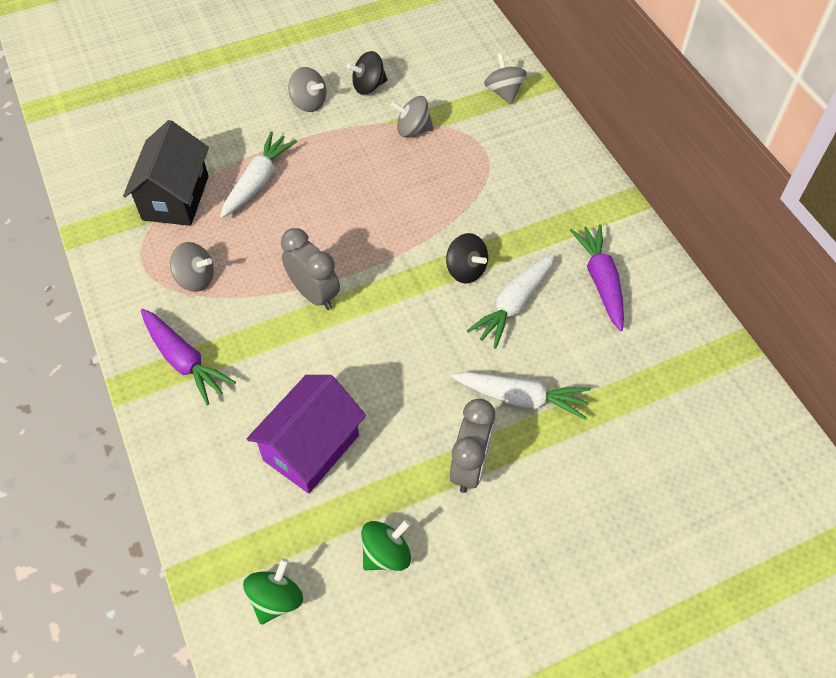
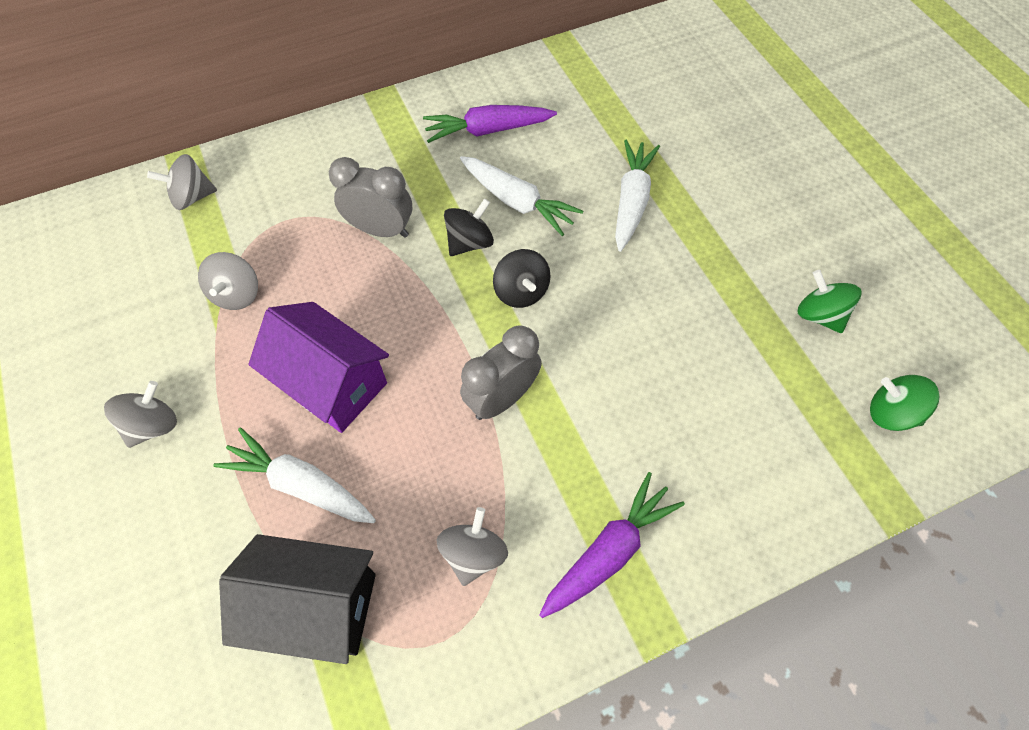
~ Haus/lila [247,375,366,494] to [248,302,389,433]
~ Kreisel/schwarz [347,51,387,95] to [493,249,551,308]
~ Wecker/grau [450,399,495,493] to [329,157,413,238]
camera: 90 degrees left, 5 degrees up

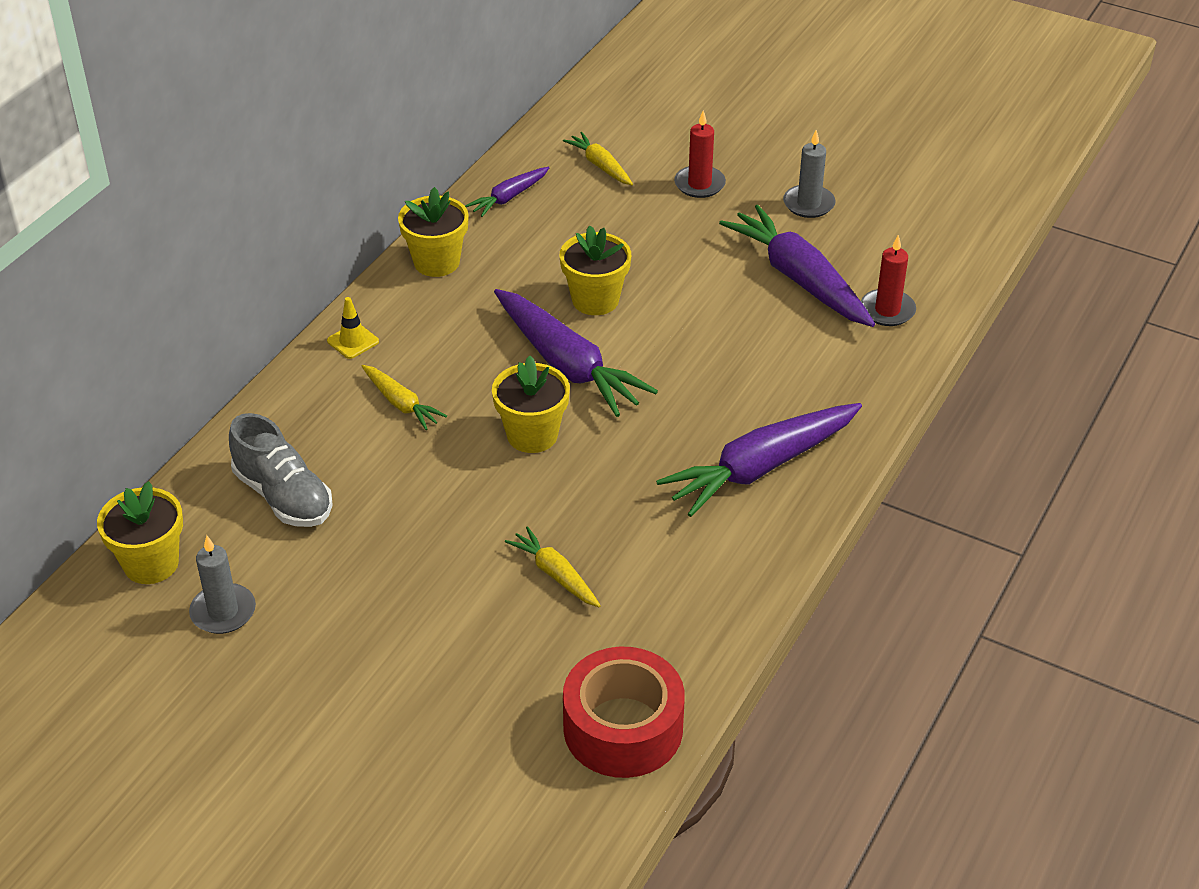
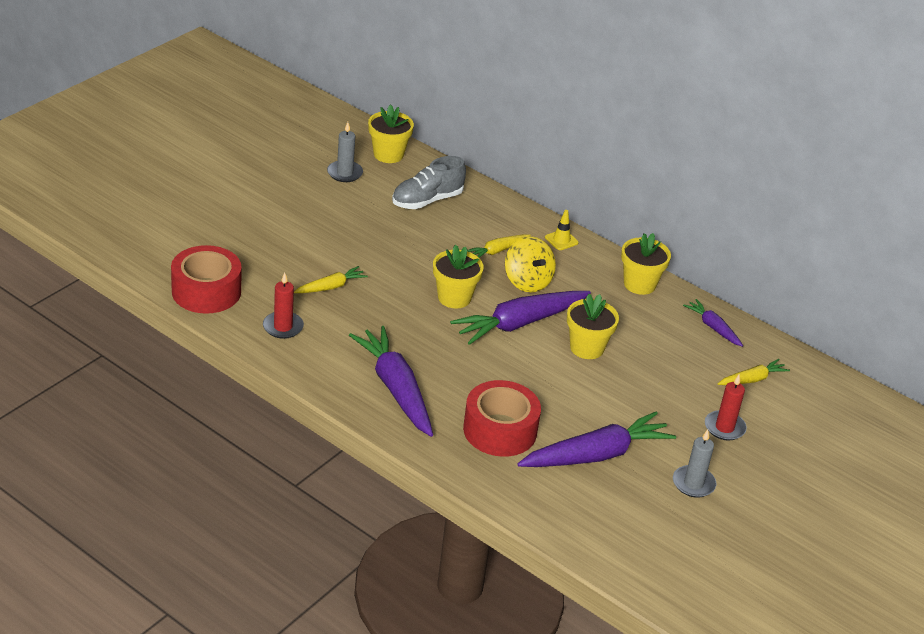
~ Kerze/rot [861,235,916,326] to [263,273,304,339]
+ Klebeband/rot [463,380,541,457]
+ Kreisel/gelb [505,236,556,292]
camera: 95 degrees right, 5 degrees down

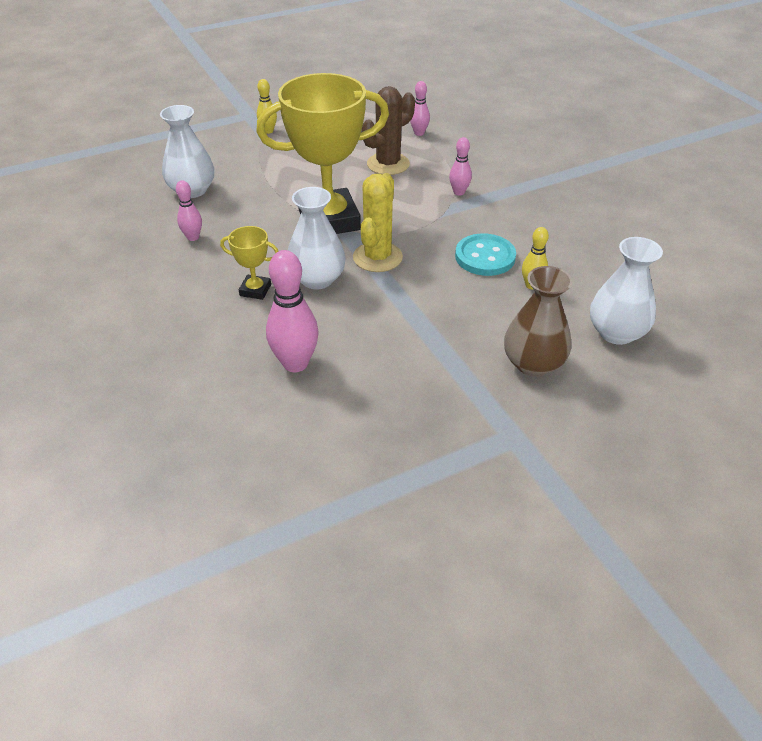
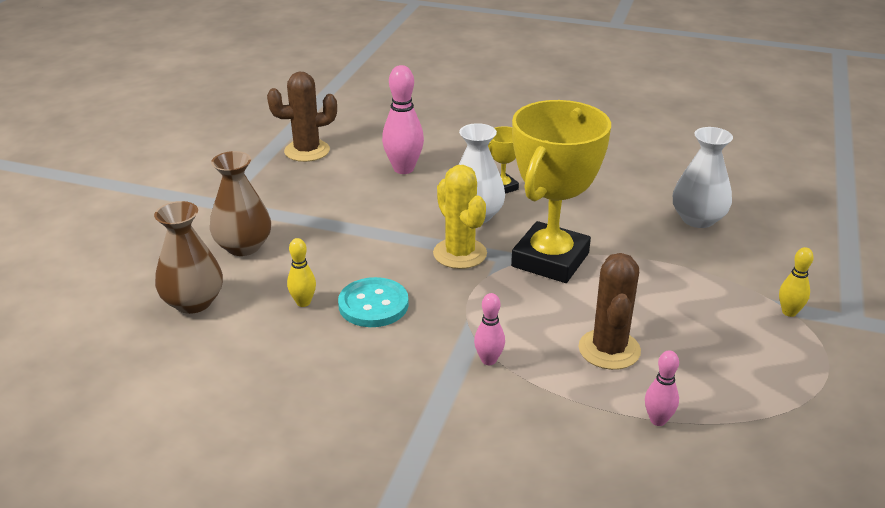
- Bowlingkegel/rosa [176,180,202,241]
~ Vase/weiß [590,237,663,345] to Vase/braun [154,201,223,314]
+ Kaktus/braun [267,71,337,162]
camera: 135 degrees right, 10 degrees down

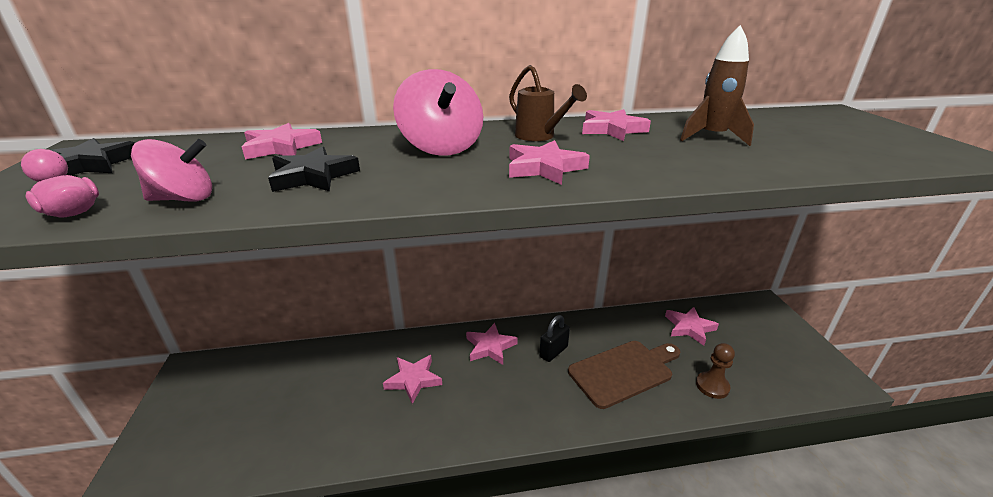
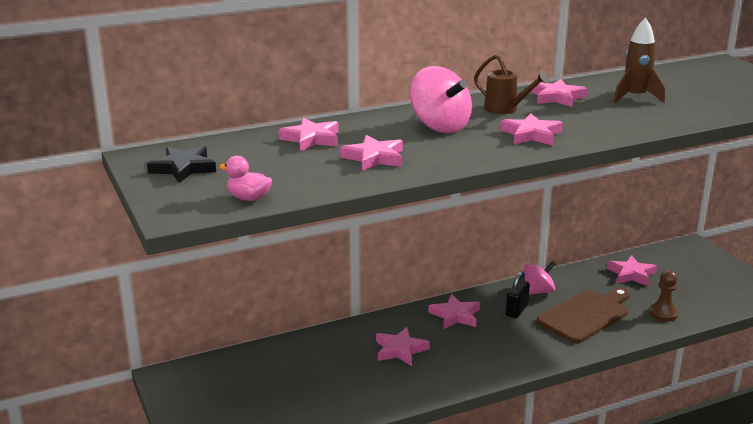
~ Kreisel/rosa [131,139,212,201] to [524,261,556,295]
~ Stern/schwarz [268,146,360,192] to Stern/rosa [340,135,403,171]
camera: 15 degrees left, 5 degrees down

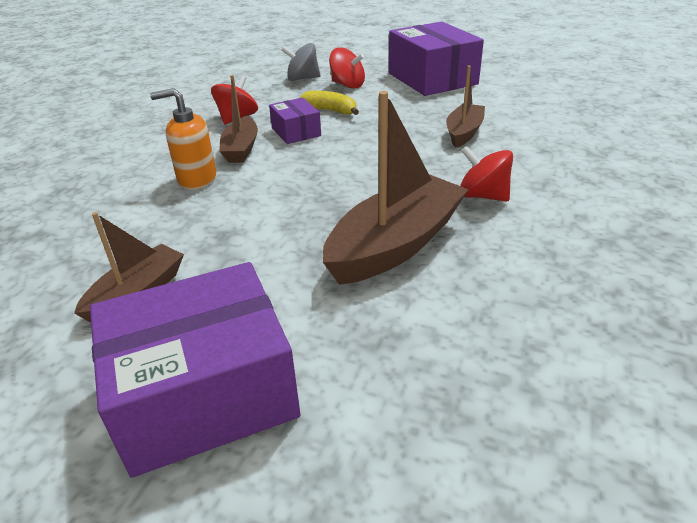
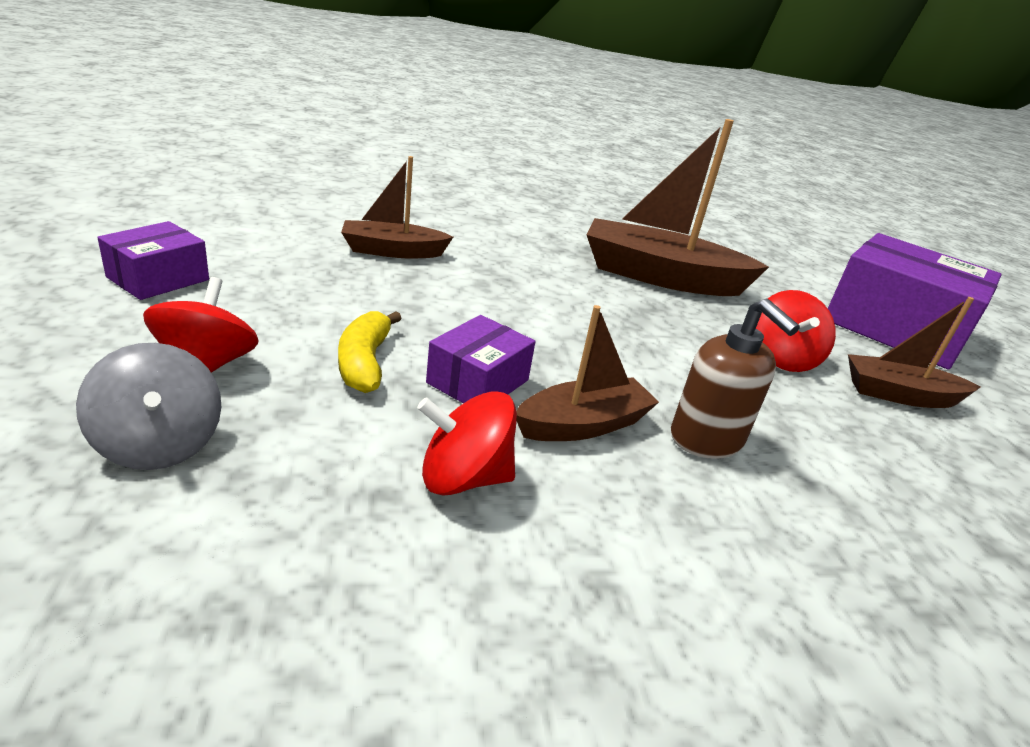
~ Seifenspender/orange [150,88,216,190] to Seifenspender/braun [671,298,800,459]
~ Schachtel/lila [389,22,484,96] = [97,221,209,300] x0.50
~ Kreisel/rot [460,146,513,202] to [756,290,836,372]
camera: 125 degrees left, 5 degrees down

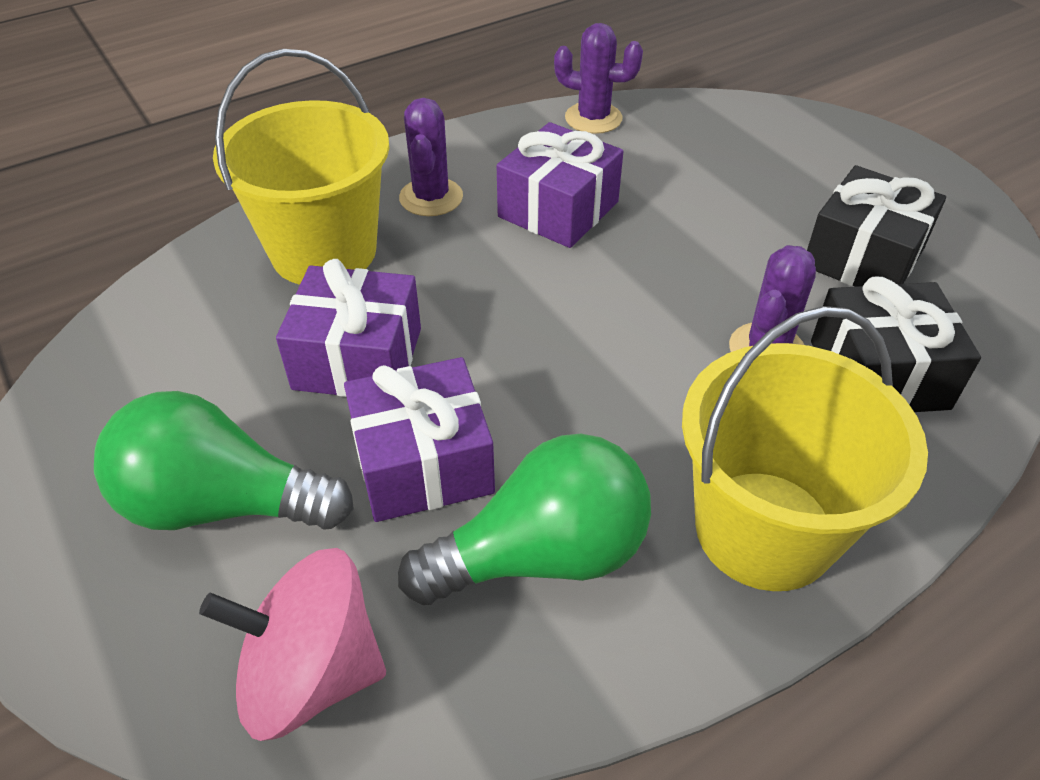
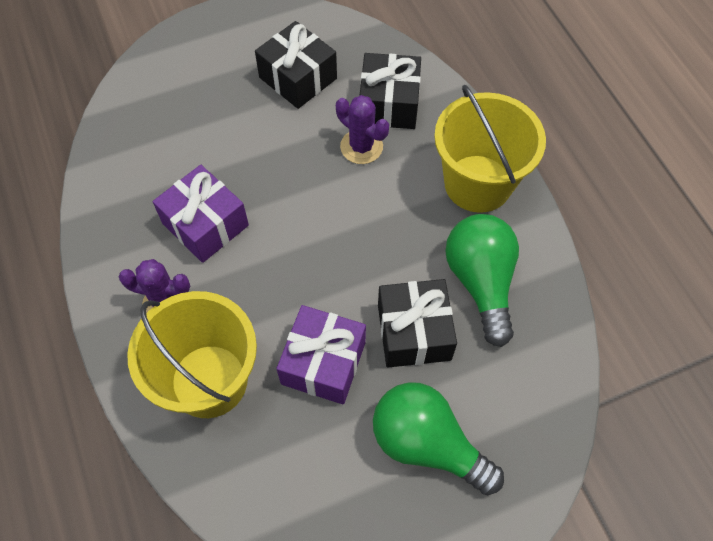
~ Glühbirne/grün [94,391,354,530] = [373,382,504,495] 105 degrees clockwise
- Kreisel/rosa [199,548,386,741]
~ Geschenk/lila [344,357,495,522] to Geschenk/schwarz [378,279,457,368]
- Kaktus/lila [554,23,643,134]
camera: 80 degrees left, 15 degrees up

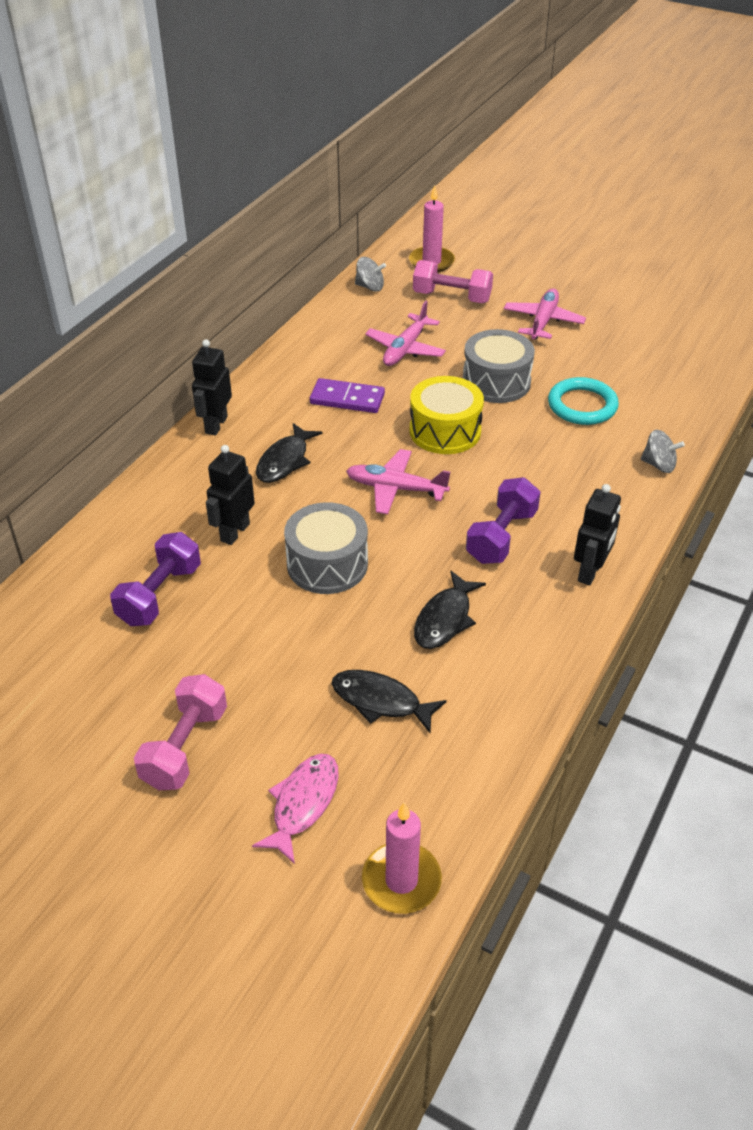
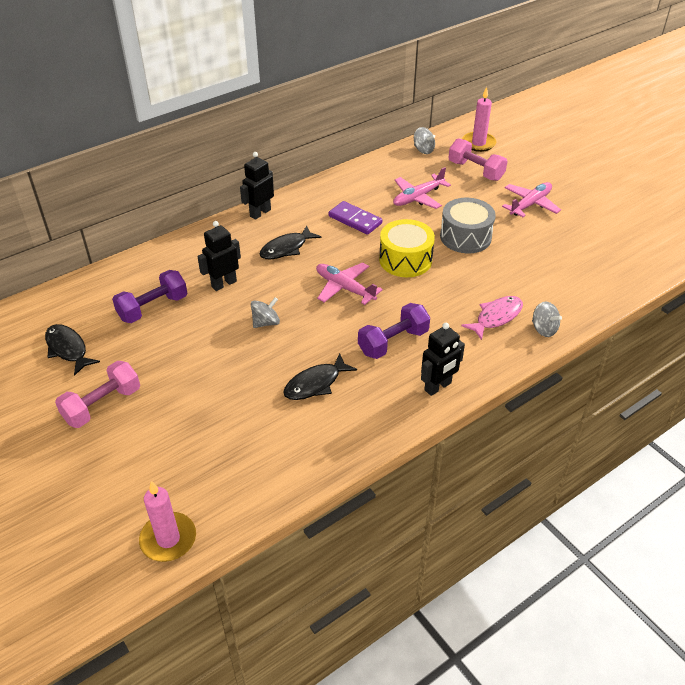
~ Fisch/rosa [252,754,339,864] to [461,296,523,340]
~ Trommel/grau [284,502,368,594] to Kreisel/grau [251,297,280,328]
~ Fisch/schwarz [332,670,447,733] to [45,324,100,376]
- Ring/türkis [548,377,619,425]
camera: 25 degrees right, 0 degrees up

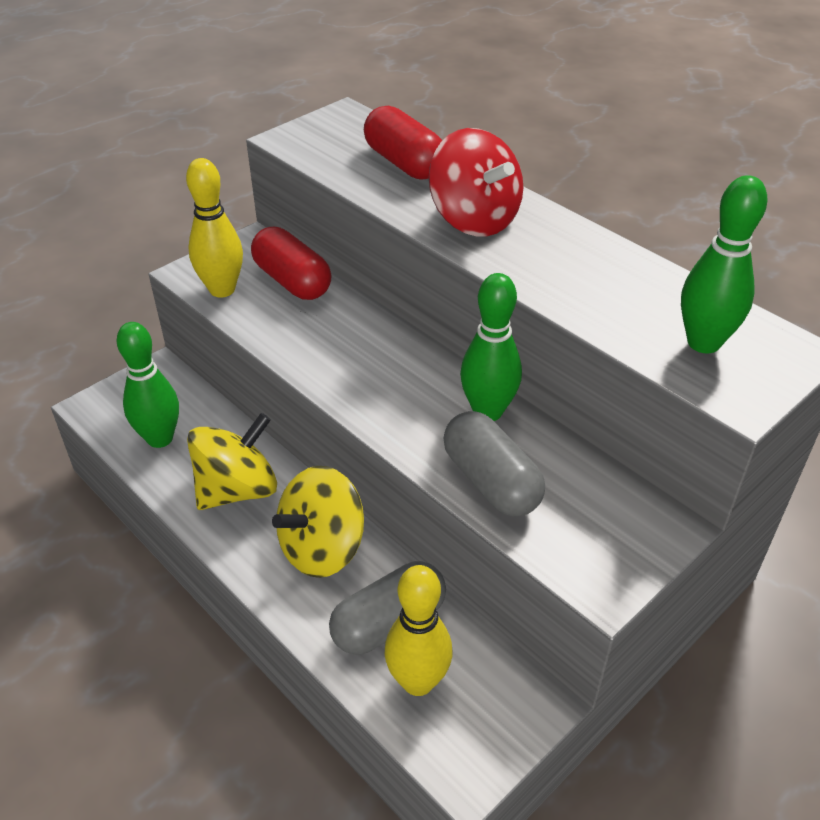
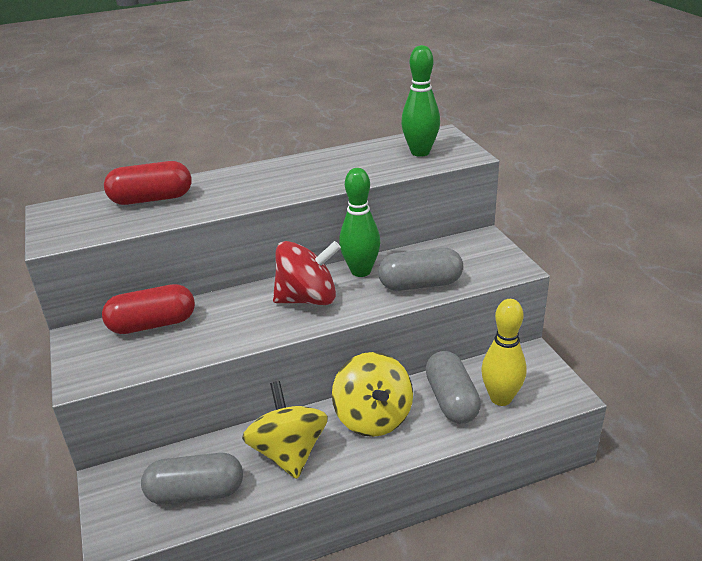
~ Bowlingkegel/grün [117,322,179,448] to Kapsel/grau [141,453,243,505]
- Bowlingkegel/gelb [186,158,243,298]
~ Kreisel/rot [429,128,523,236] to [273,241,341,305]
camera: 65 degrees left, 10 degrees down

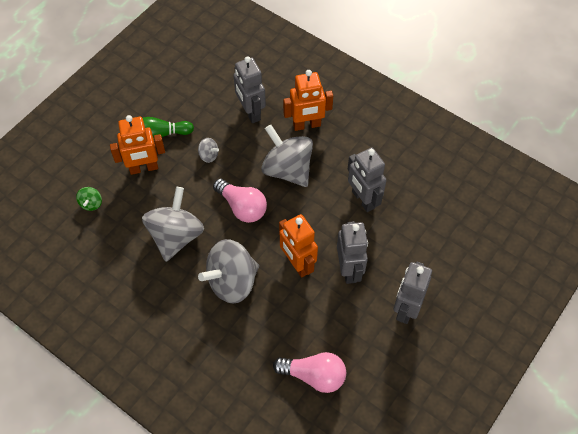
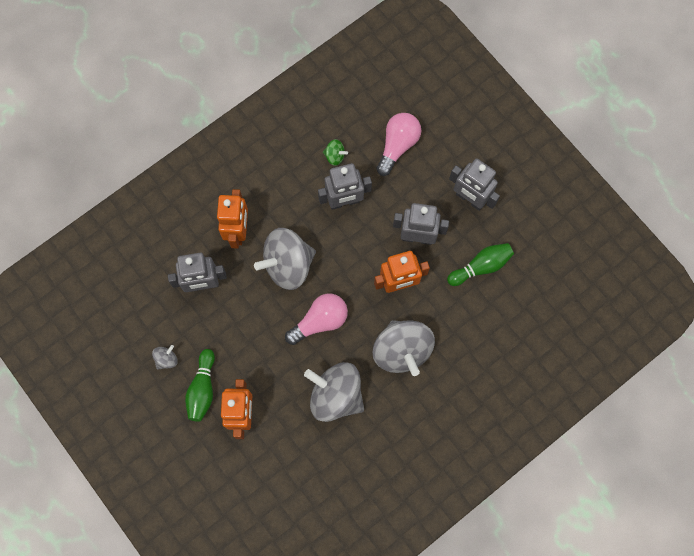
~ Kreisel/grün [76,187,102,211] to [323,139,348,166]
~ Kreisel/grau [198,138,219,163] to [152,345,178,370]
~ Glühbirne/rosa [273,352,346,393] to [376,113,421,176]
+ Bowlingkegel/grün [447,243,514,286]
camera: 75 degrees left, 15 degrees up

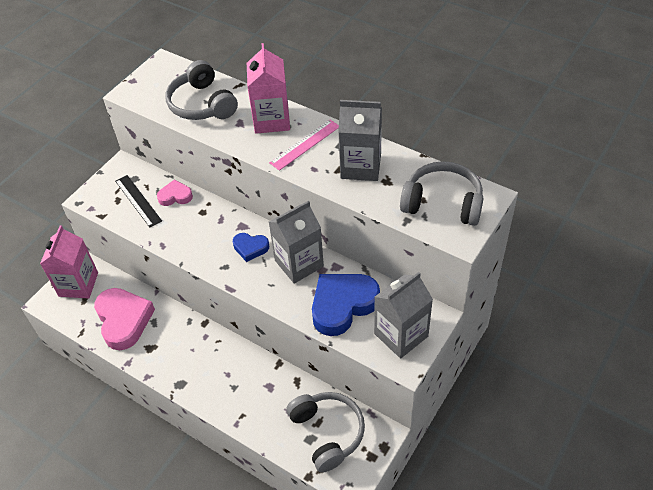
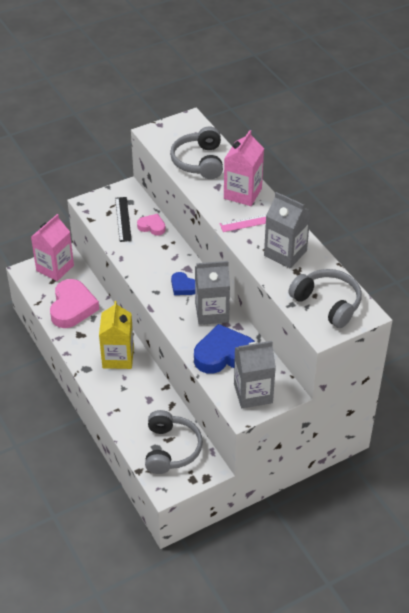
+ Getränkekarton/gelb [99,301,134,369]
camera: 25 degrees right, 5 degrees down

